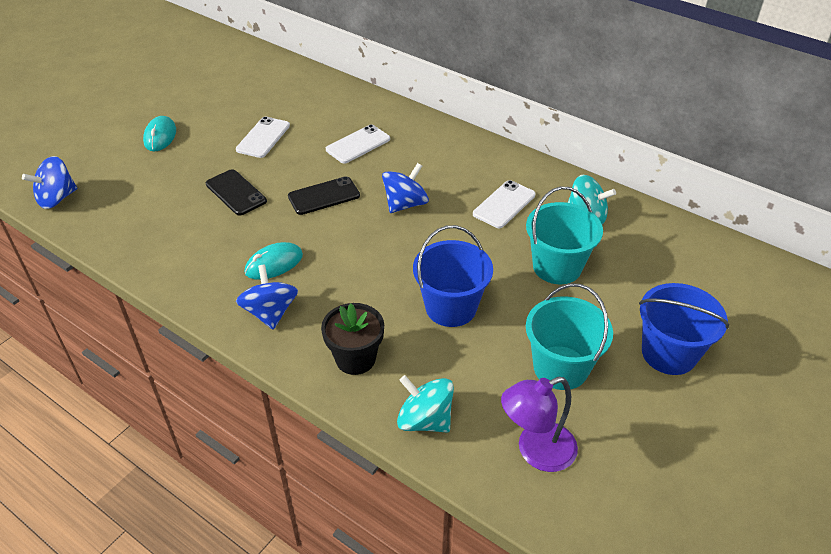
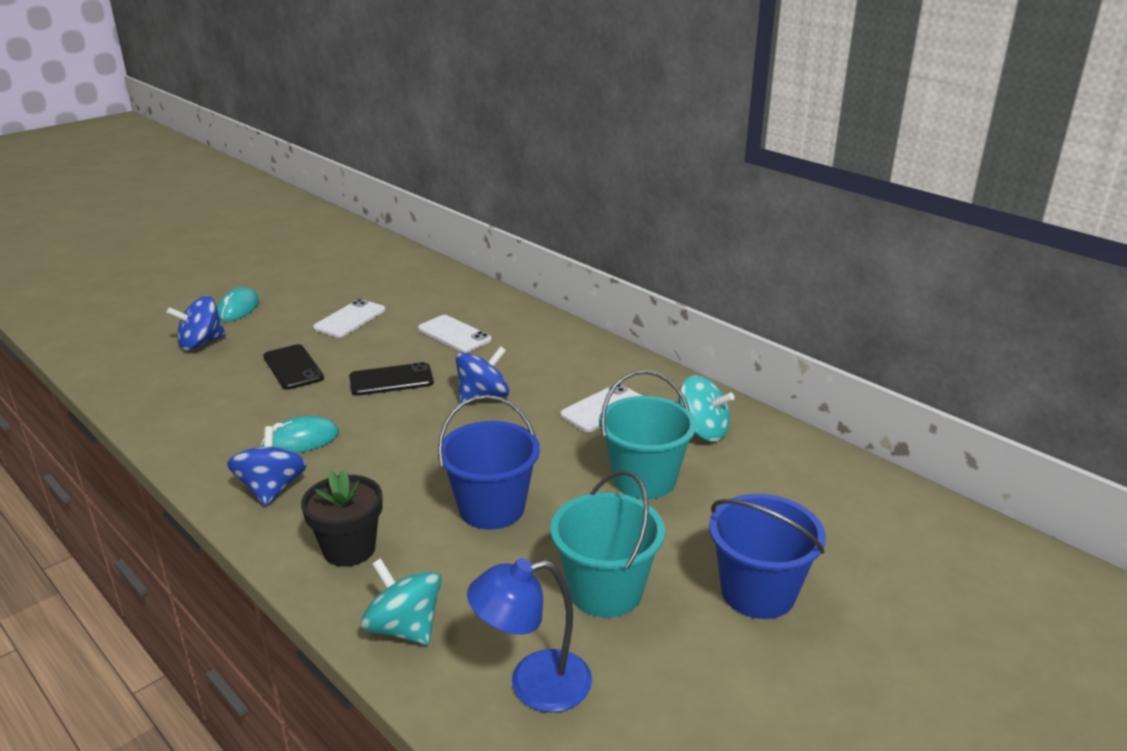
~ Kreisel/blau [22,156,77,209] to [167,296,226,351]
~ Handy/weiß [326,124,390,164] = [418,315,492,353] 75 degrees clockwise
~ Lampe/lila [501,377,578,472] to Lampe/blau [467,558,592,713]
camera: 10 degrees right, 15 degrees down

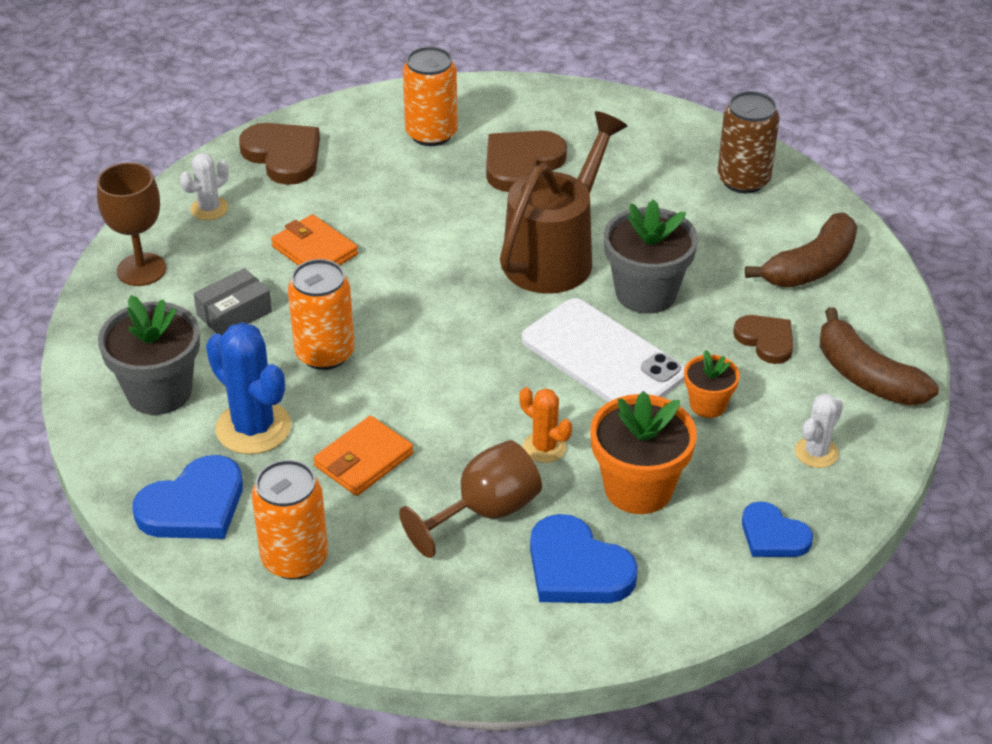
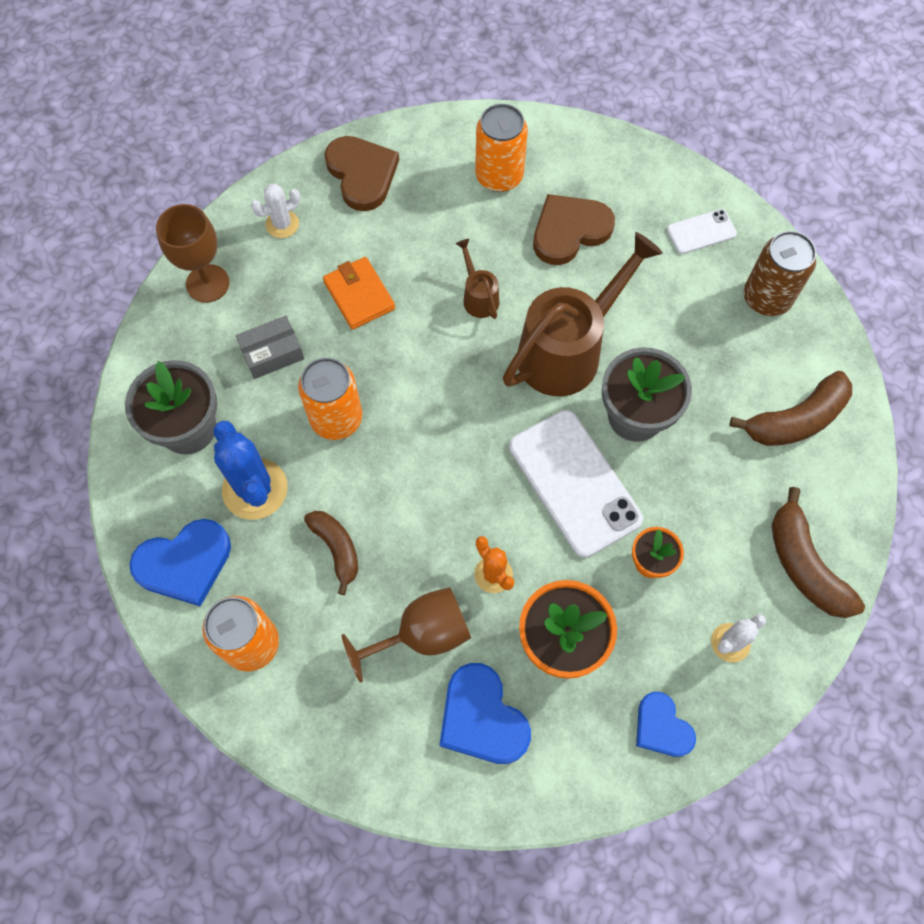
~ Geldbörse/orange [313,416,414,496] to Banane/braun [304,511,358,595]
- Herz/braun [733,315,793,364]
+ Gießkanne/braun [455,239,499,319]
+ Handy/weiß [667,209,737,254]
camera: 15 degrees right, 25 degrees up

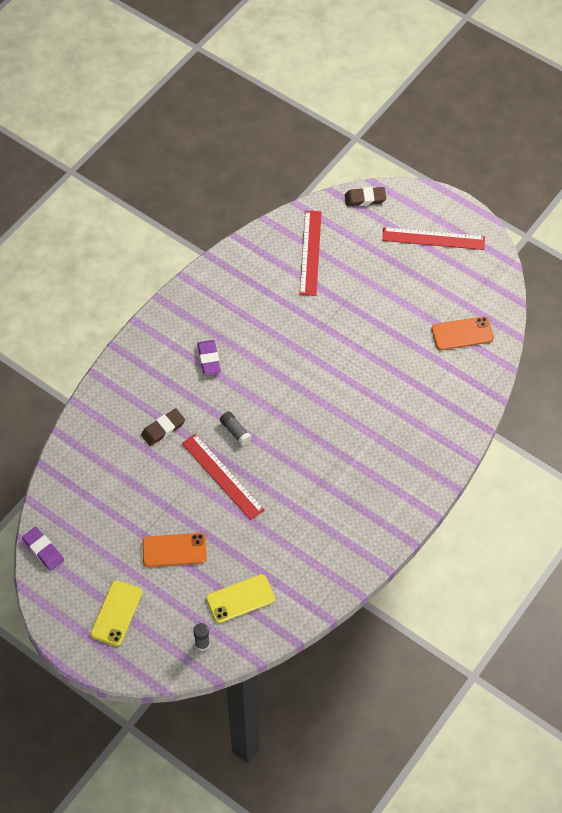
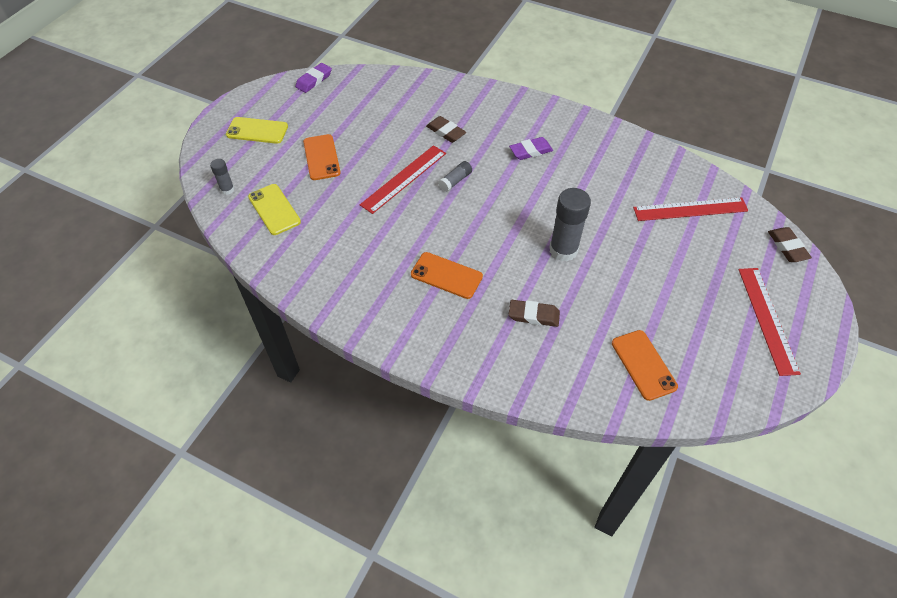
+ Handy/orange [411,252,483,299]
+ Radiergummi/braun [509,300,560,327]
+ Klebestift/grau [549,188,591,261]
camera: 80 degrees right, 5 degrees down

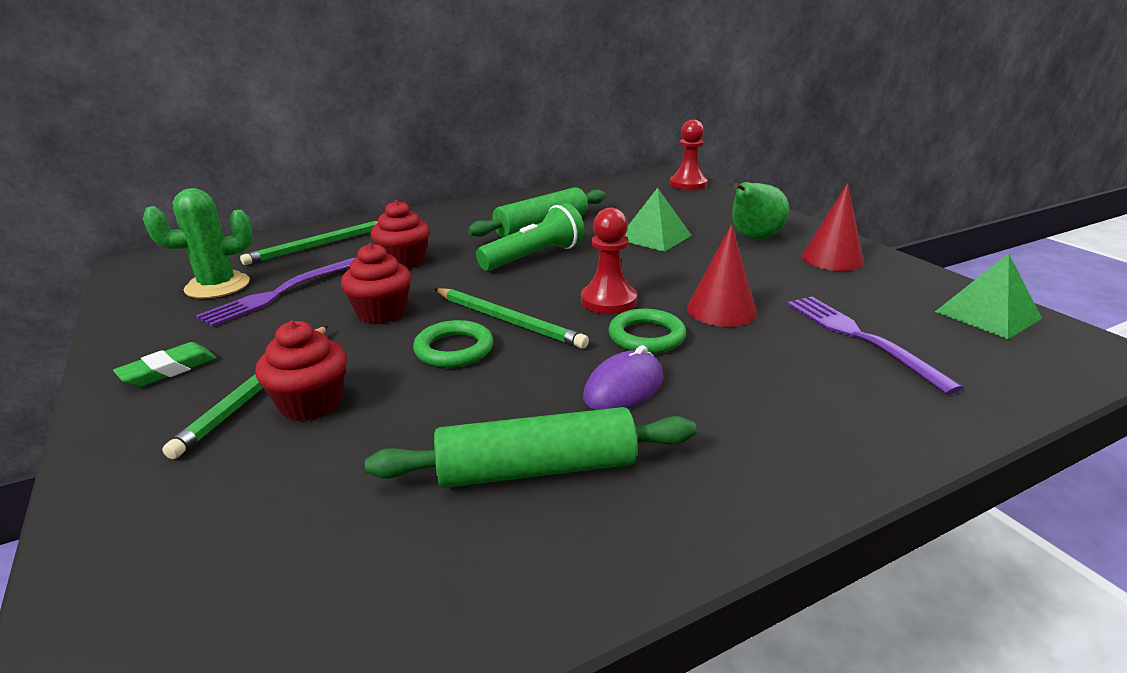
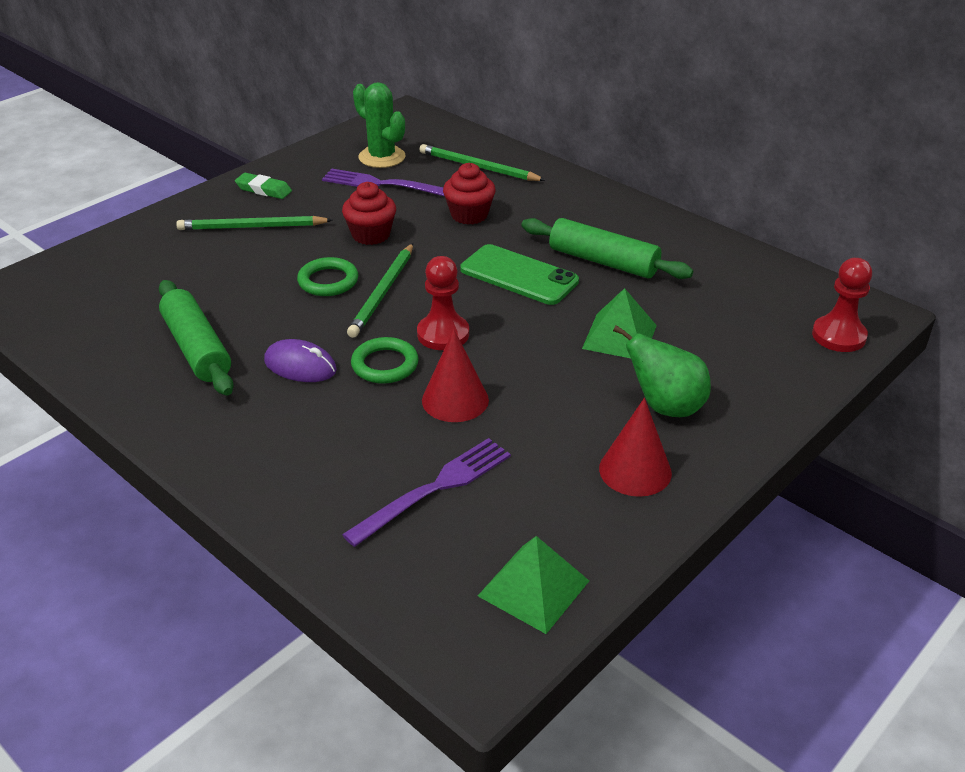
- Muffin/rot [255,321,347,421]
~ Taschenlampe/grün [476,203,585,271] to Handy/grün [460,244,579,305]
camera: 70 degrees right, 10 degrees up

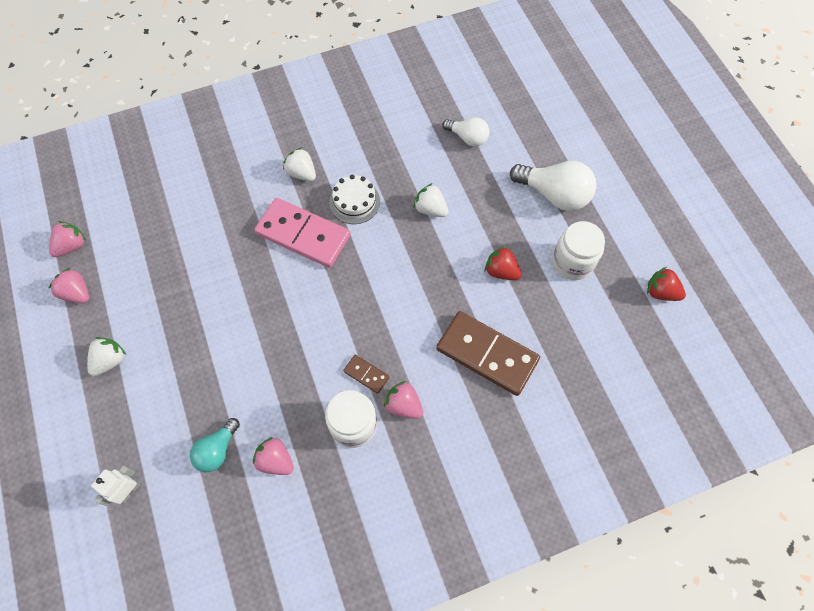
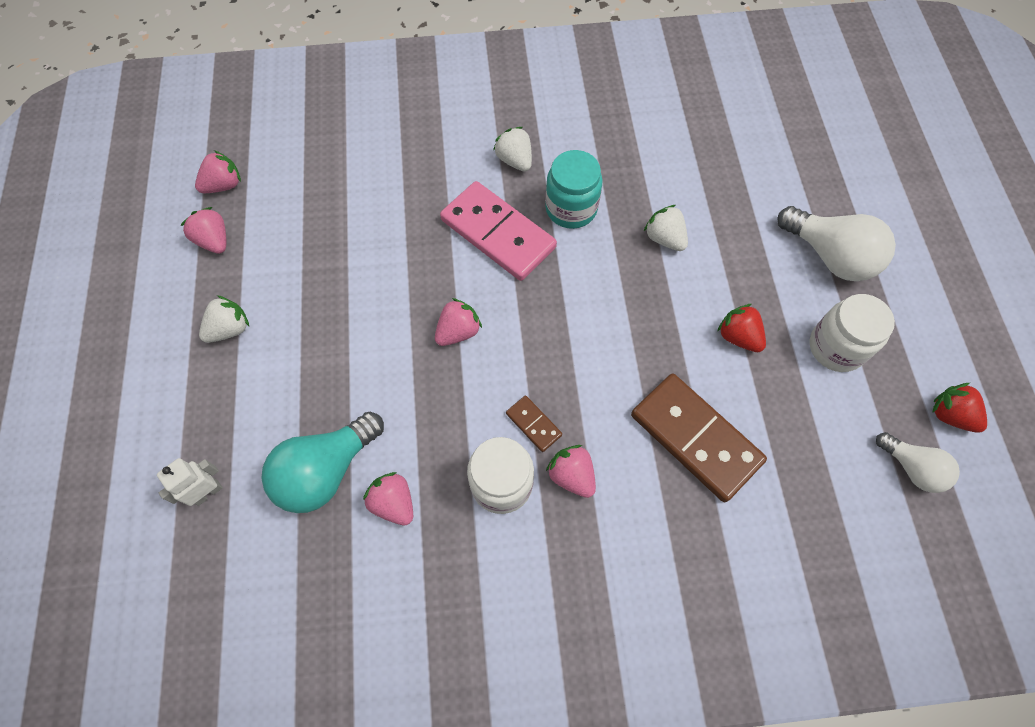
~ Glühbirne/türkis [190,418,240,472] = [261,412,384,513] x1.66
~ Kuchen/weiß [329,174,380,224] to Einmachglas/türkis [545,150,602,229]
~ Glühbirne/weiß [443,117,489,147] to [876,432,960,493]
+ Erdbeere/rosa [435,298,482,346]
camera: 15 degrees right, 0 degrees up

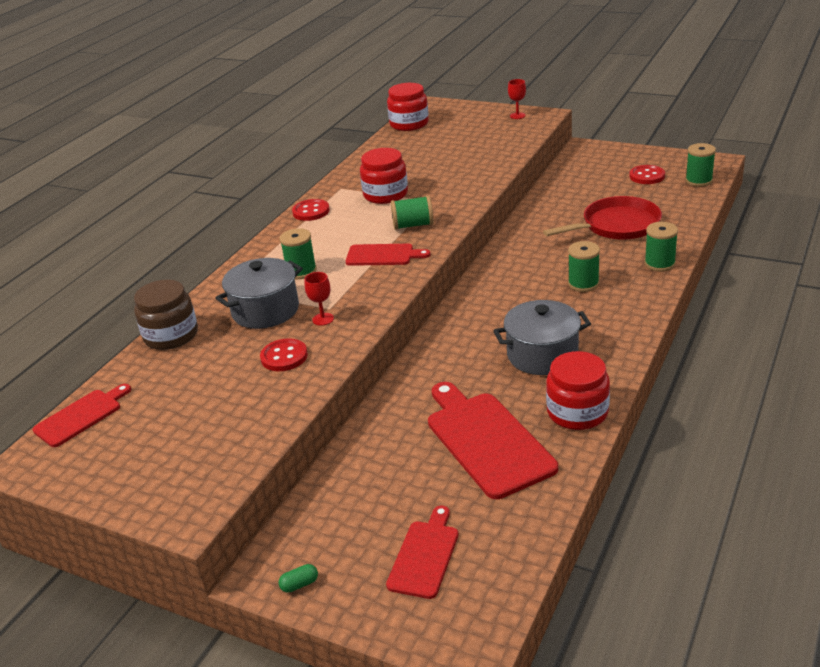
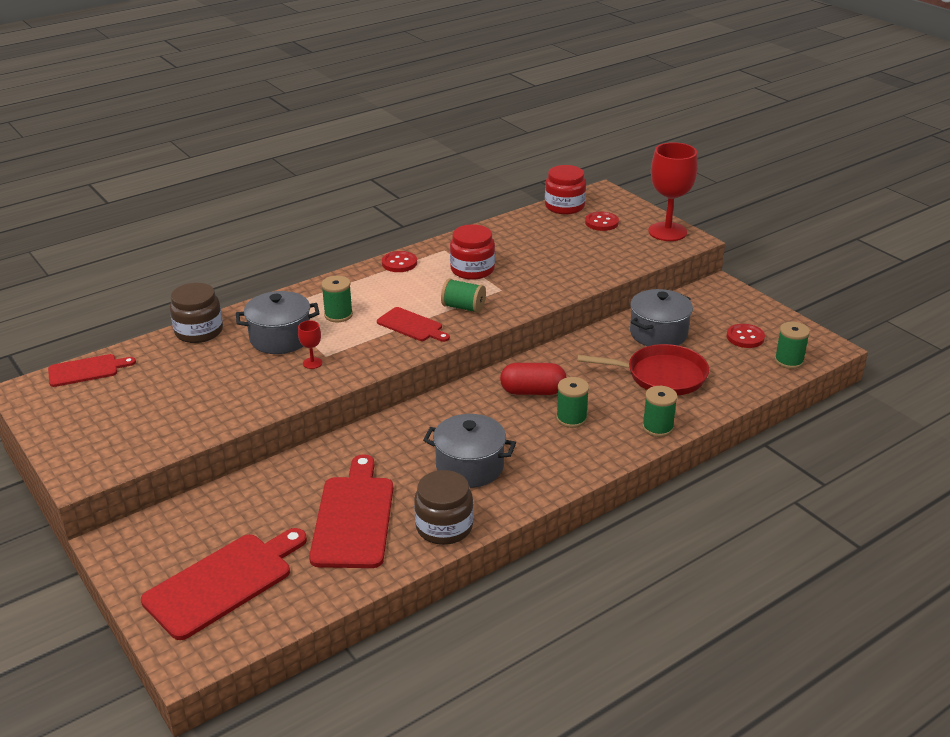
~ Knopf/rot [260,338,308,371] to [585,212,619,231]
- Kapsel/grün [278,564,318,593]
~ Schneidebrett/rot [386,506,459,599] = [141,528,307,640] x1.73
~ Kelch/rot [508,79,526,119] = [648,142,698,241] x2.36
~ Einmachglas/rot [546,351,610,430] to Einmachglas/braun [414,470,473,545]
+ Kapsel/rot [500,363,567,395]
+ Kochtopf/grau [630,289,693,346]
camera: 25 degrees right, 0 degrees up

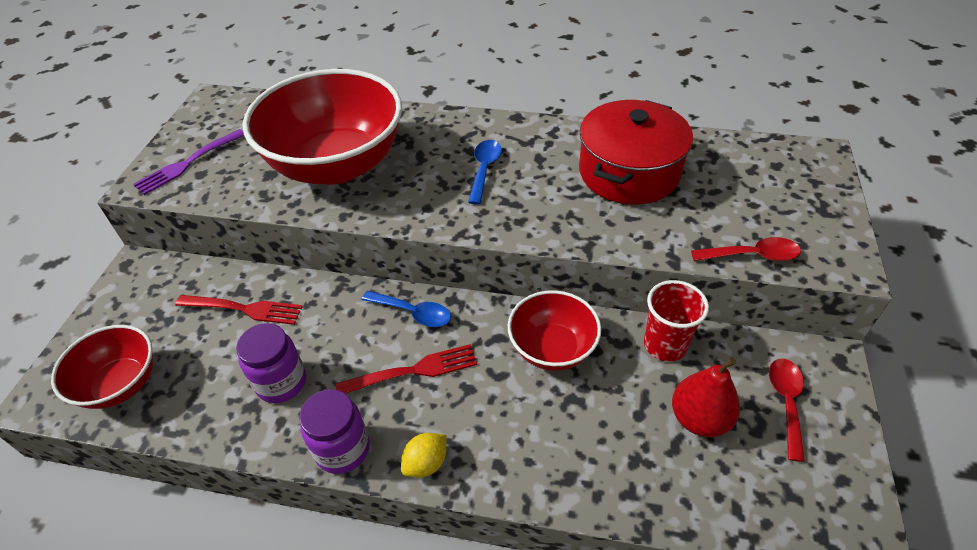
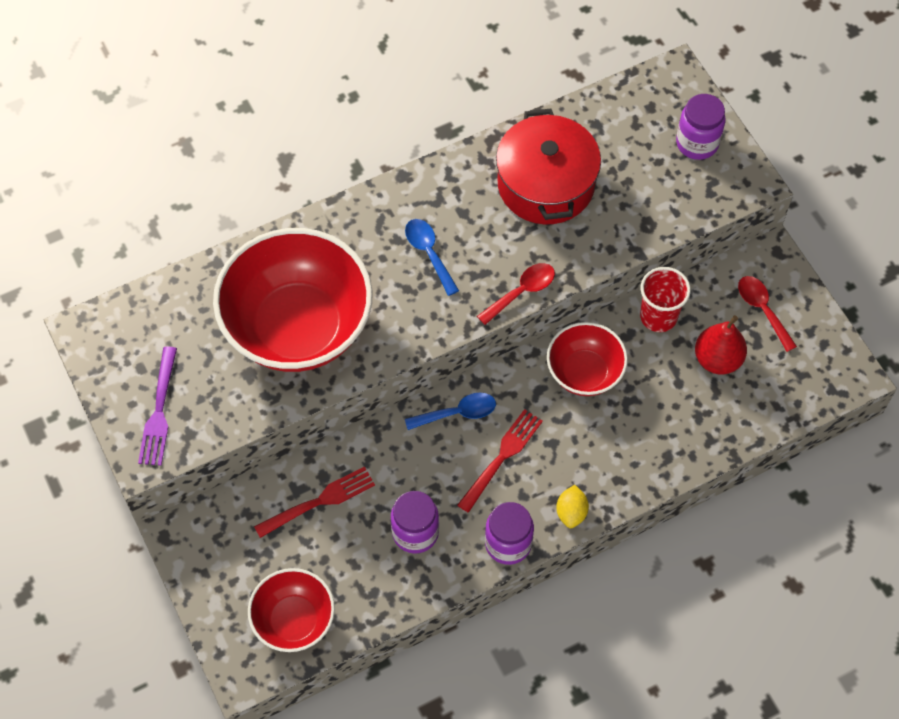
~ Löffel/rot [691,237,801,261] to [477,263,555,325]
+ Einmachglas/lila [676,94,725,160]
camera: 40 degrees left, 15 degrees up

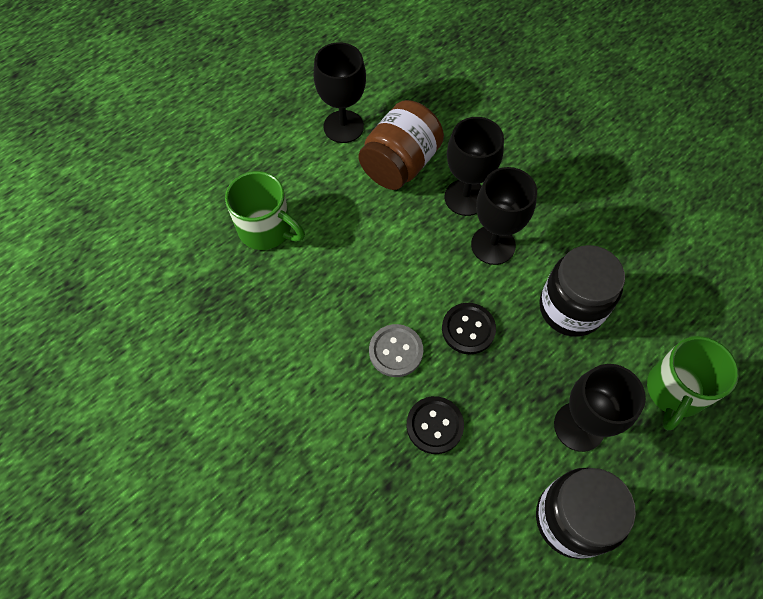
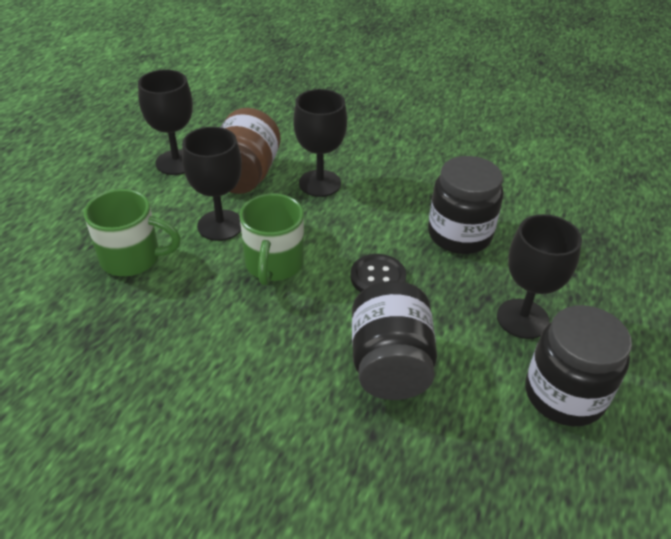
- Knopf/grau [369,324,423,377]
~ Knopf/schwarz [407,396,464,454] to Einmachglas/schwarz [352,281,437,400]
~ Kelch/schwarz [471,167,537,265] to [182,127,242,241]
~ Tasse/grün [647,336,739,430] to [239,193,304,286]
camera: 25 degrees left, 20 degrees down

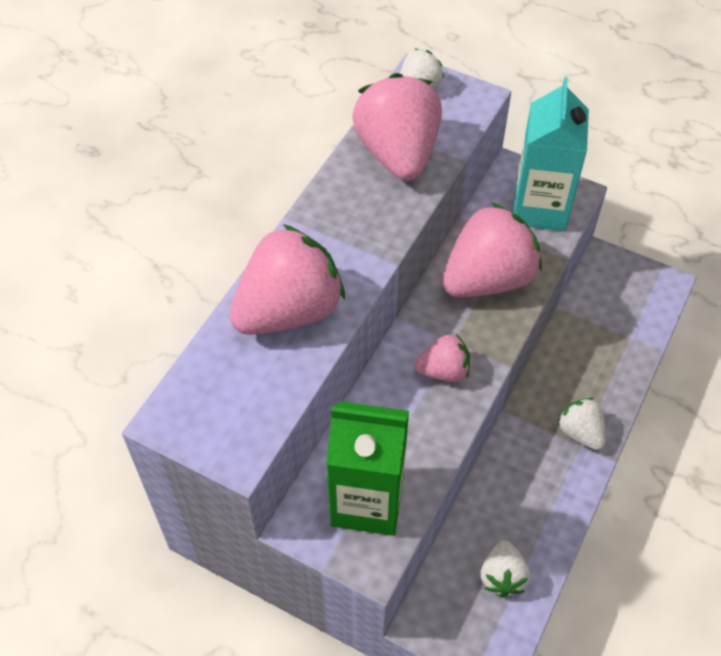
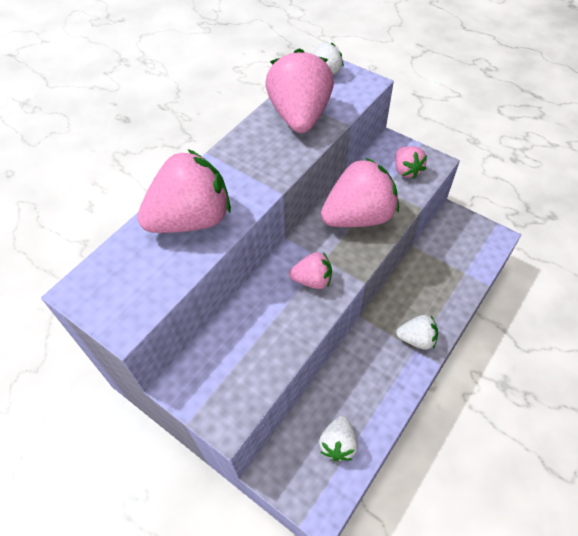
- Getränkekarton/grün [326,401,409,536]
~ Getränkekarton/türkis [513,77,589,231] to Erdbeere/rosa [395,146,427,179]
~ Erdbeere/weiß [557,398,606,450] = [396,315,438,350] 120 degrees clockwise
camera: 10 degrees right, 0 degrees up

